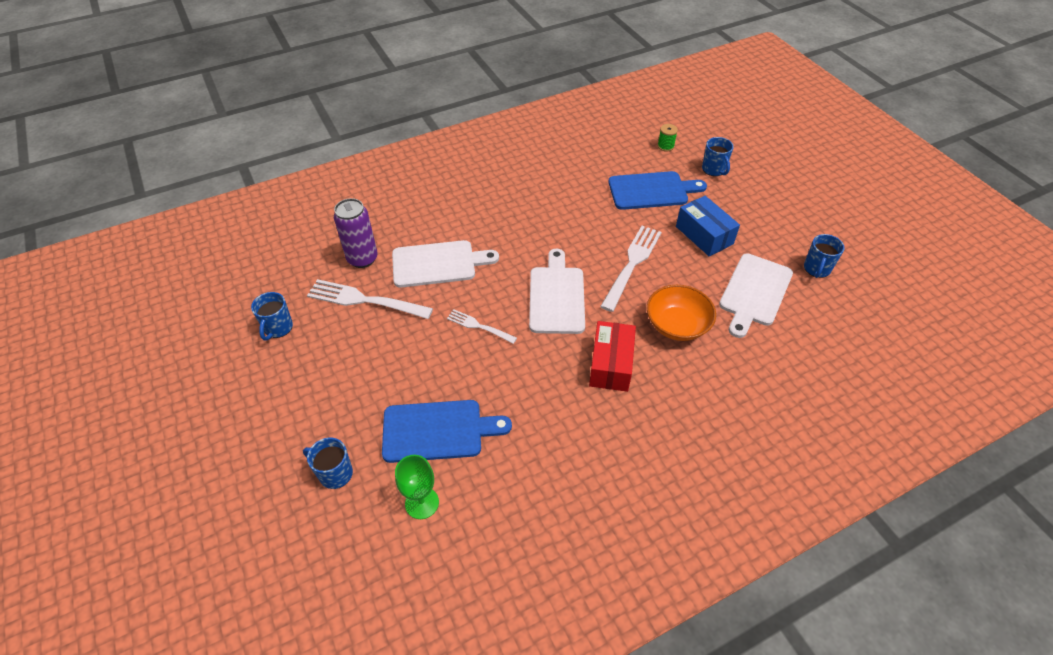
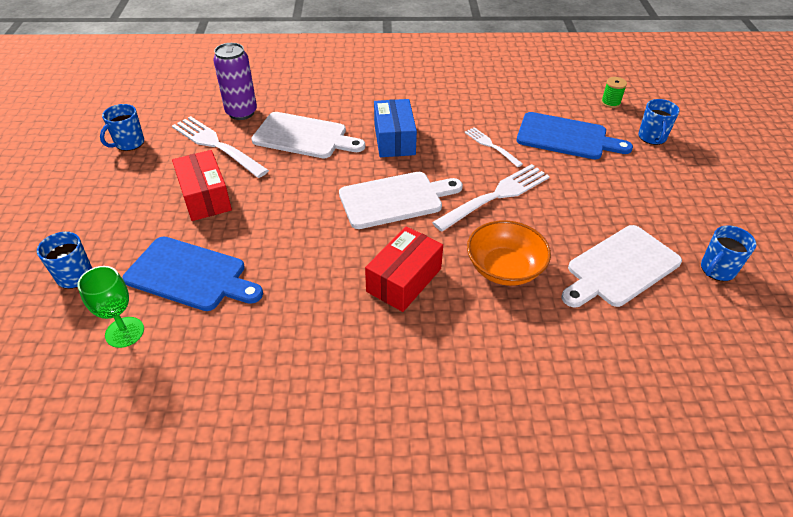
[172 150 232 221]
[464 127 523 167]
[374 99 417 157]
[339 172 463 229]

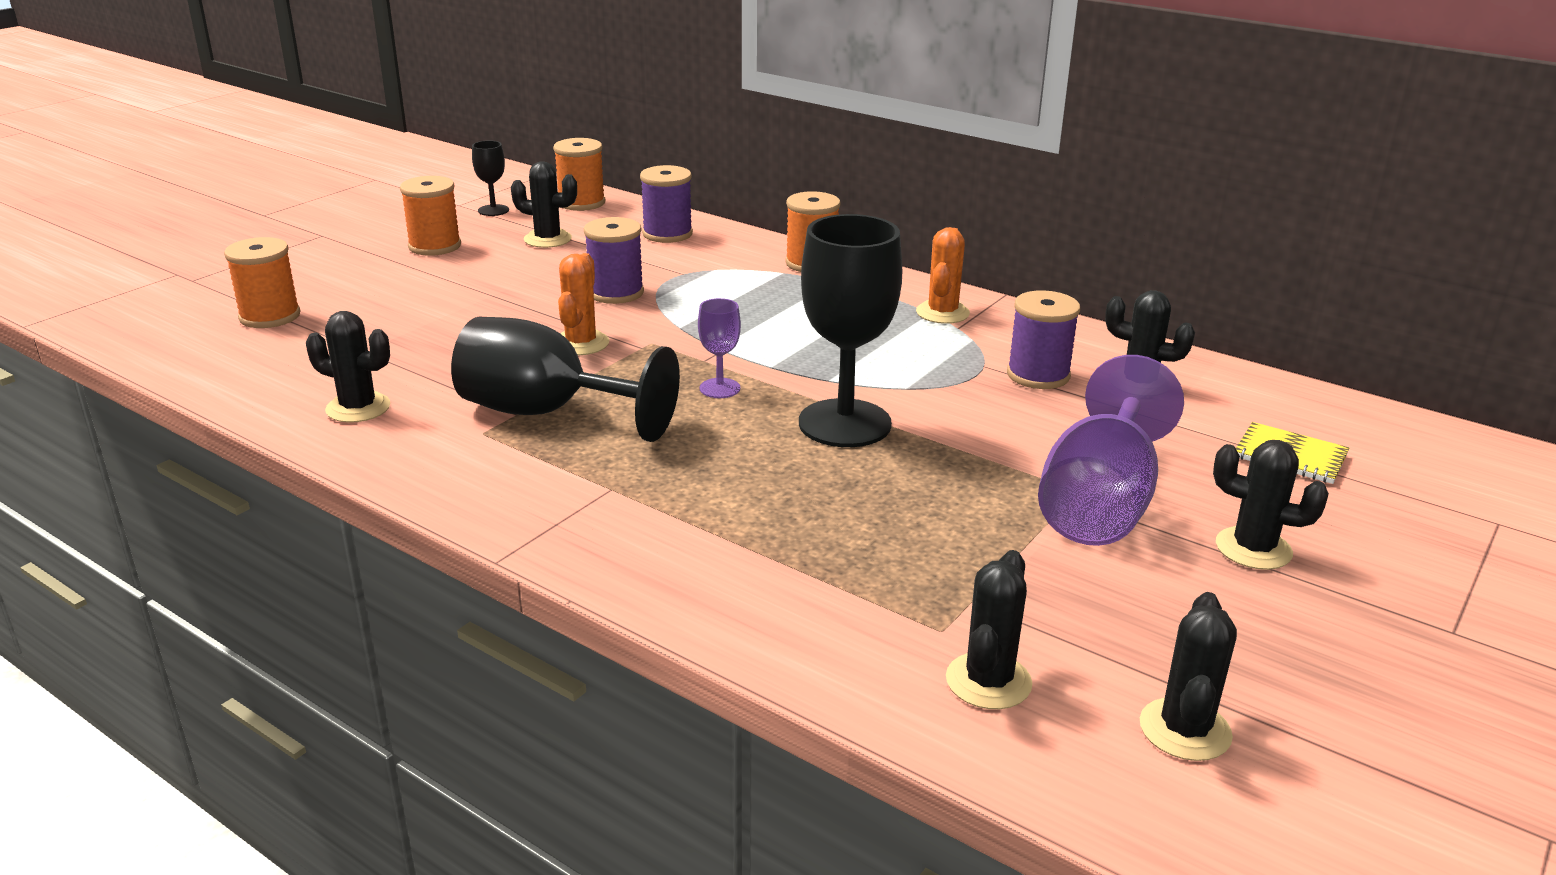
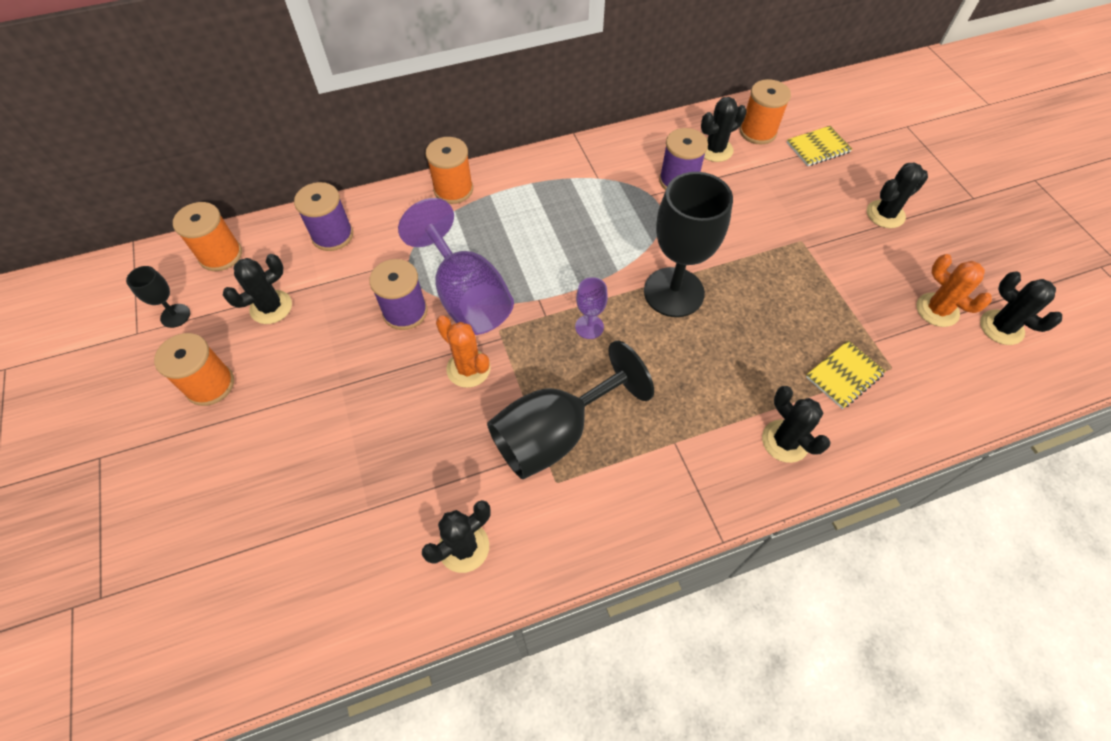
[806 340 886 409]
[740 79 791 145]
[917 254 992 327]
[762 386 831 463]
[398 198 514 335]

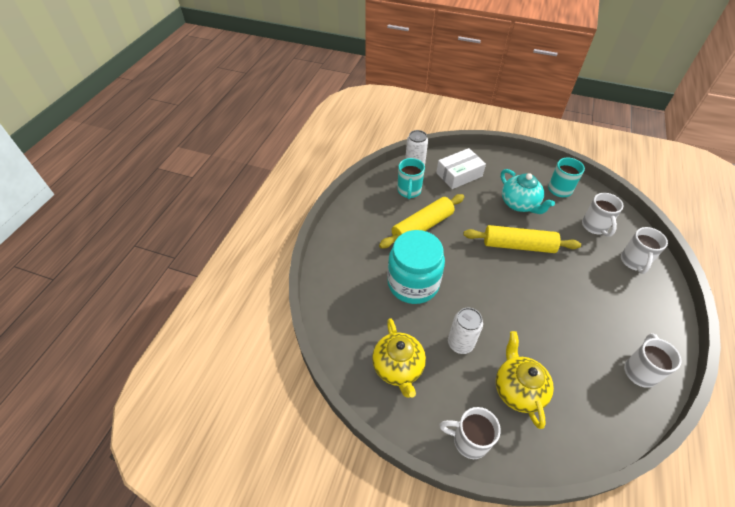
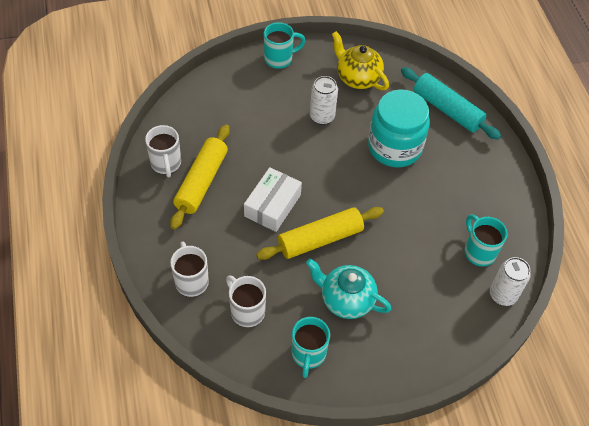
[496 331 554 429] (first image)
[401 67 501 140]
[170 125 230 230]
[244 167 302 232]
[264 22 305 69]

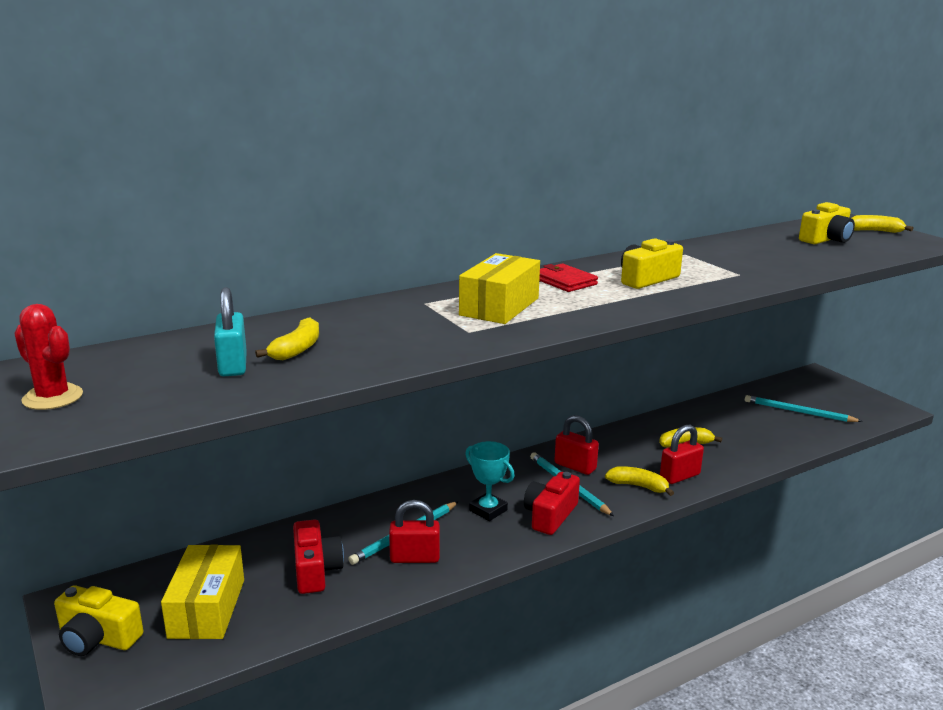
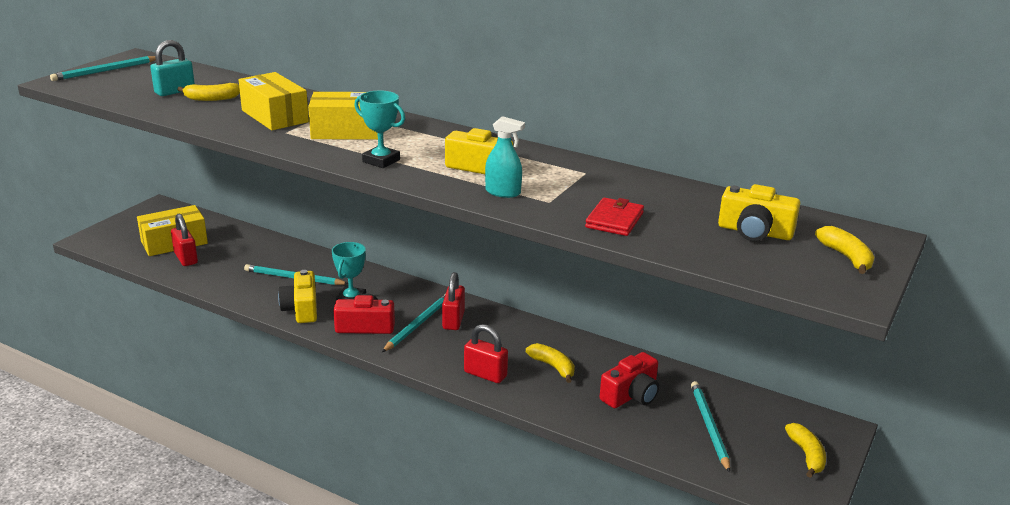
[239 72 309 130]
[354 91 405 168]
[485 116 525 198]
[278 270 317 323]
[600 352 659 408]
[171 214 198 266]
[585 197 644 236]
[785 423 826 478]
[50 56 156 81]

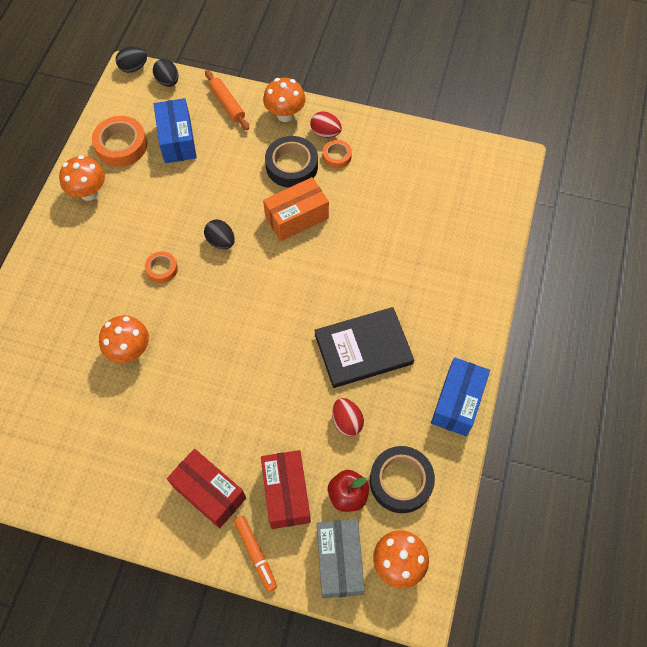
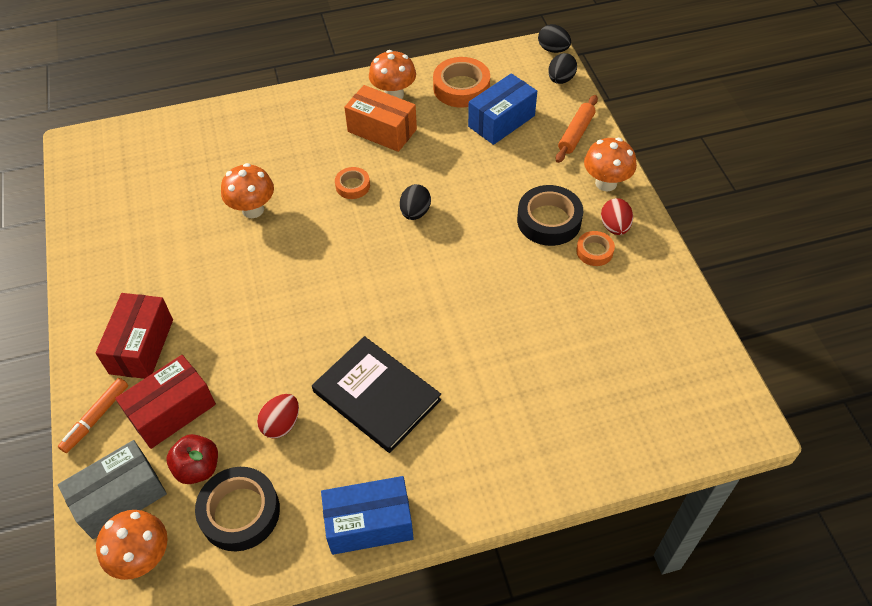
[344 85 417 152]

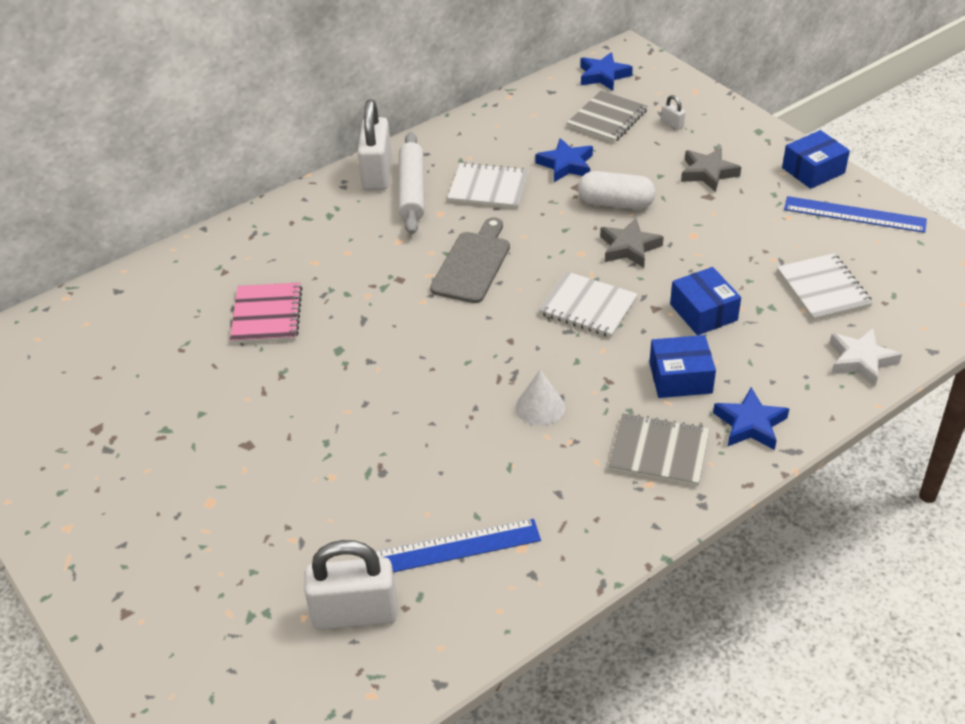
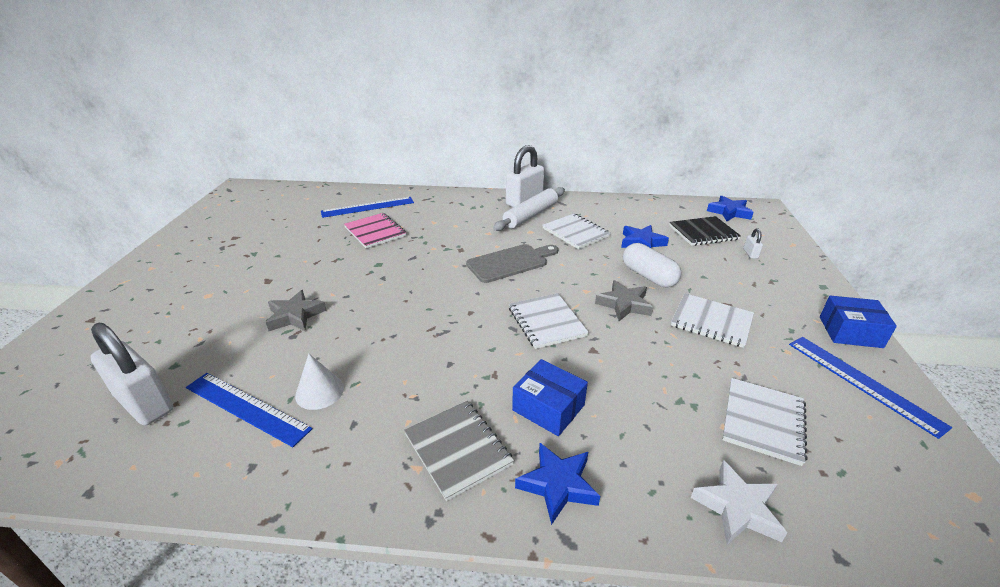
[670 267 741 335] (first image)
[321 197 414 218]
[671 293 754 348]
[295 354 344 410]
[266 290 327 331]
[669 216 741 246]
[344 213 406 248]

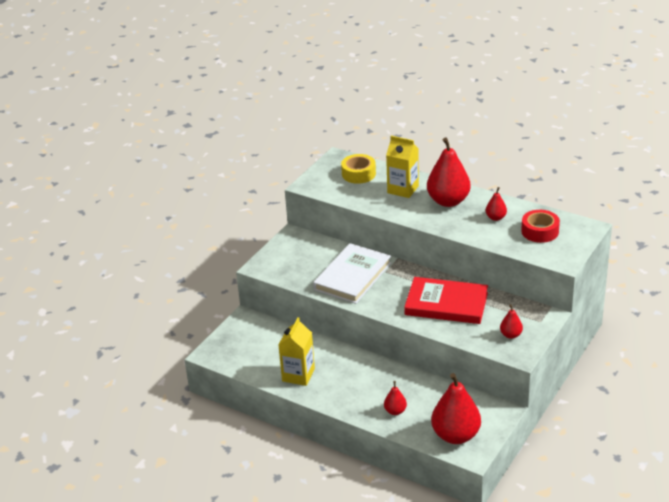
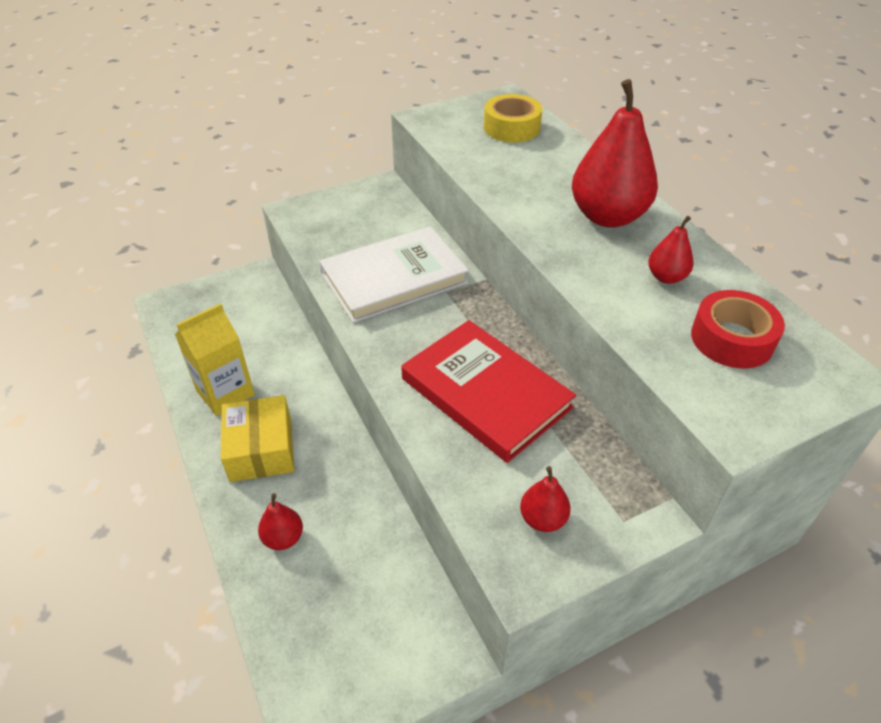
[386 136 419 198] (first image)
[431 373 481 444] (first image)
[221 395 294 482]

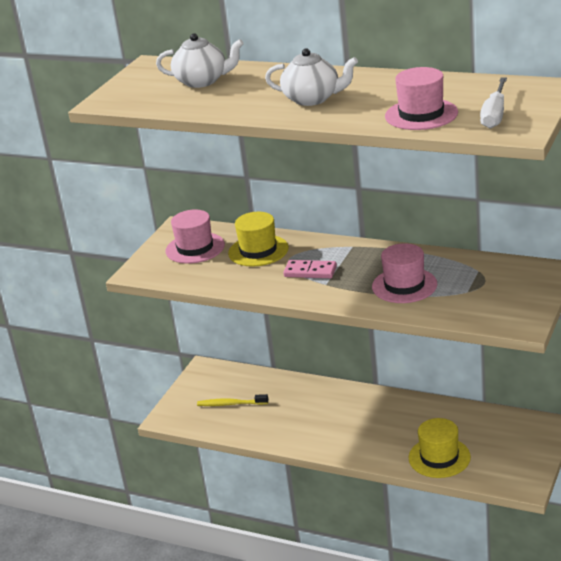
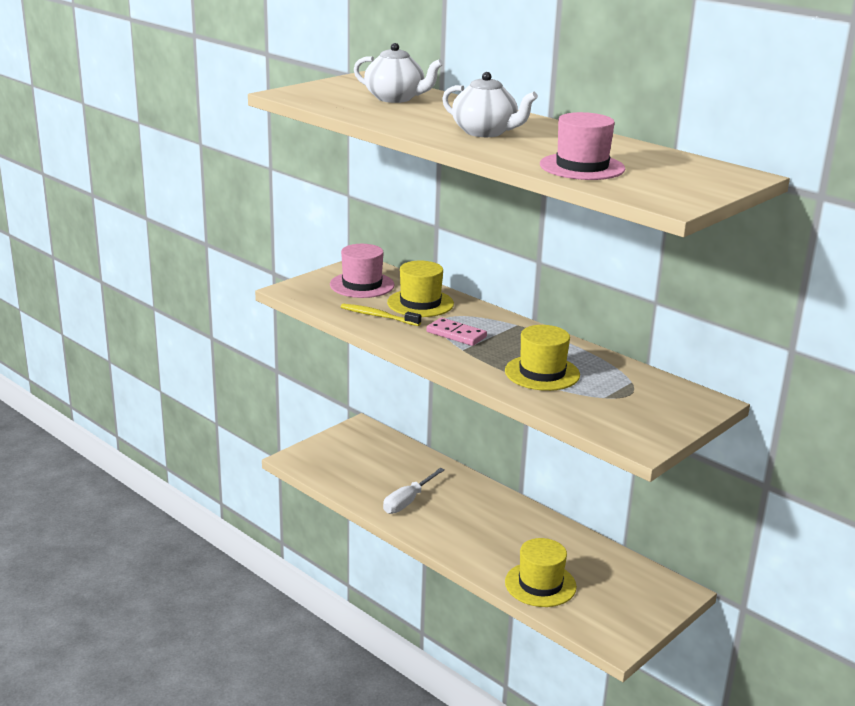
[341 304 421 326]
[383 468 445 514]
[505 325 580 391]

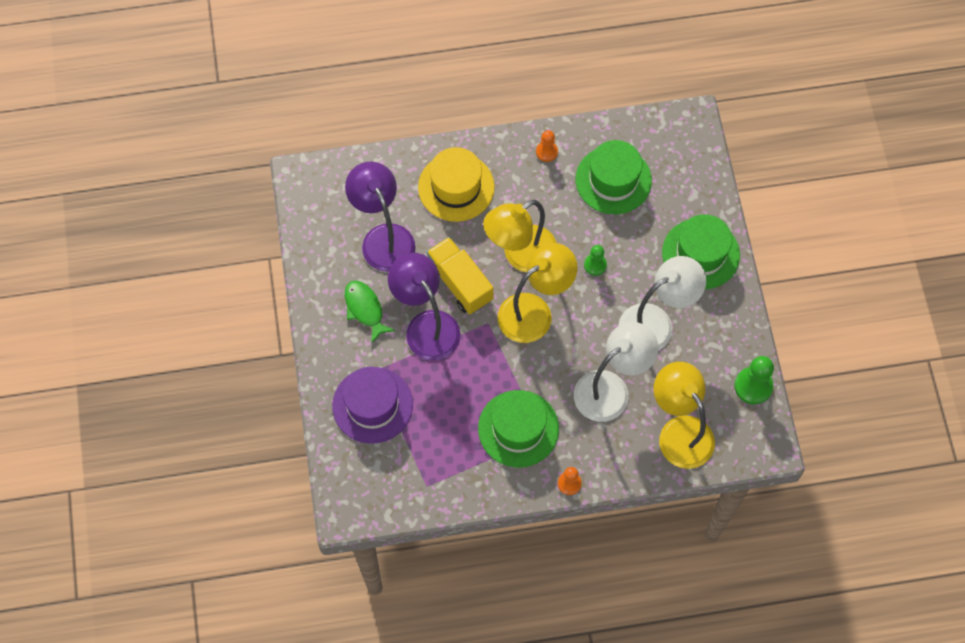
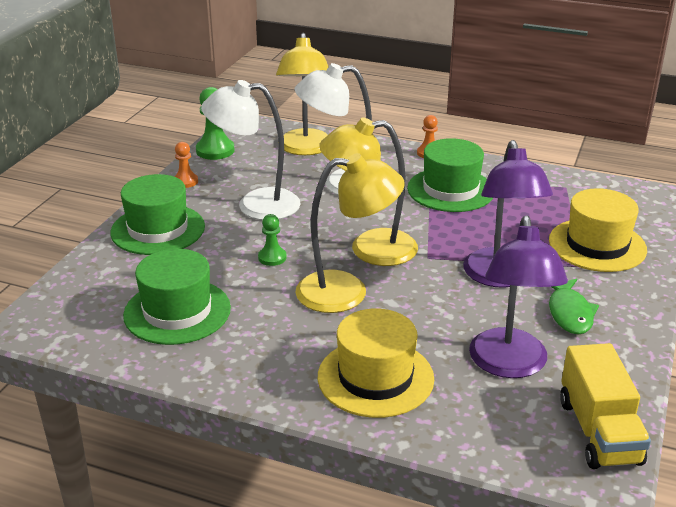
[560 343 651 469]
[174 142 198 188]
[549 188 647 272]

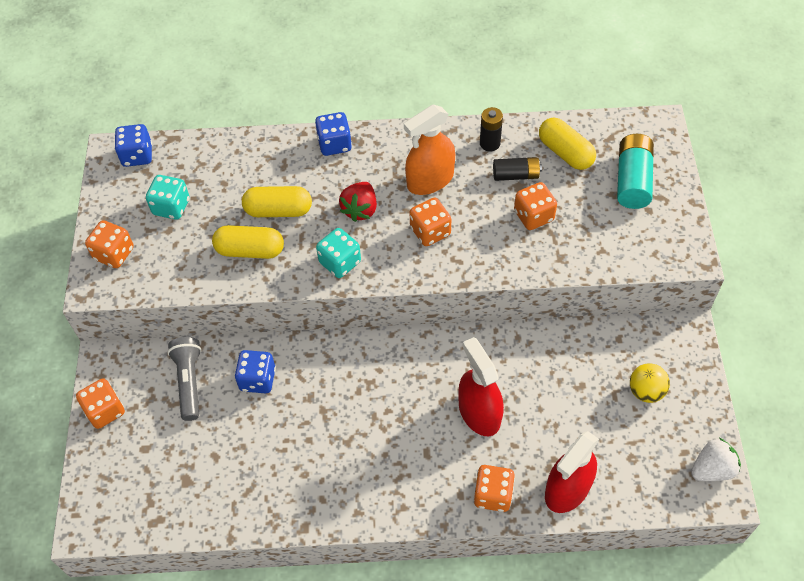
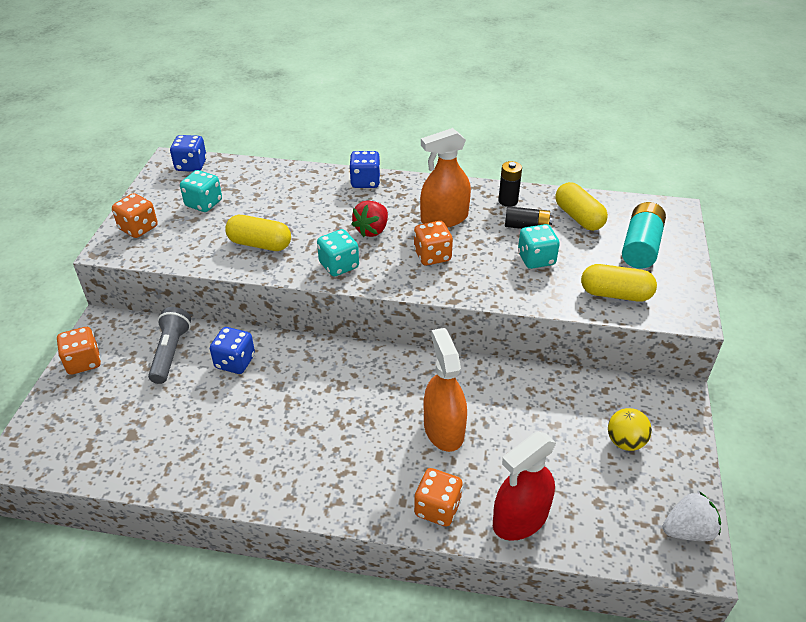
[581 264 657 302]
[424 328 467 452]
[518 224 560 269]

